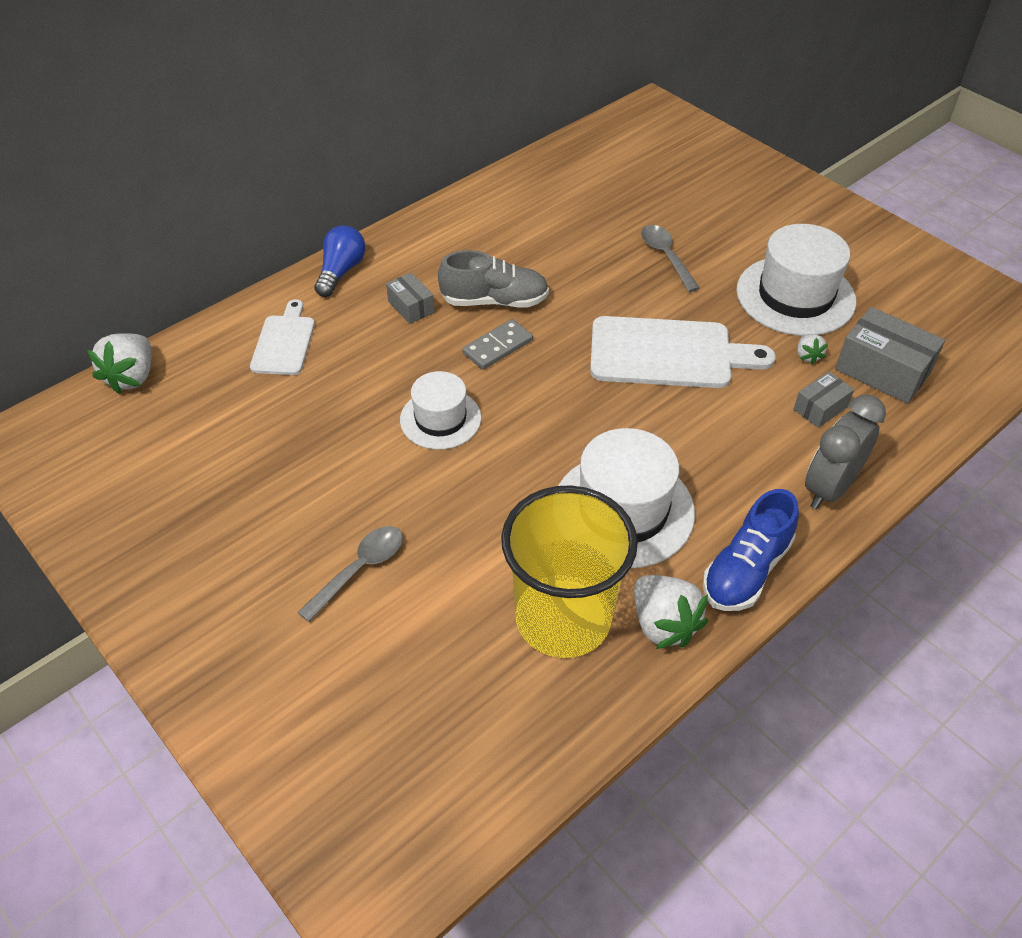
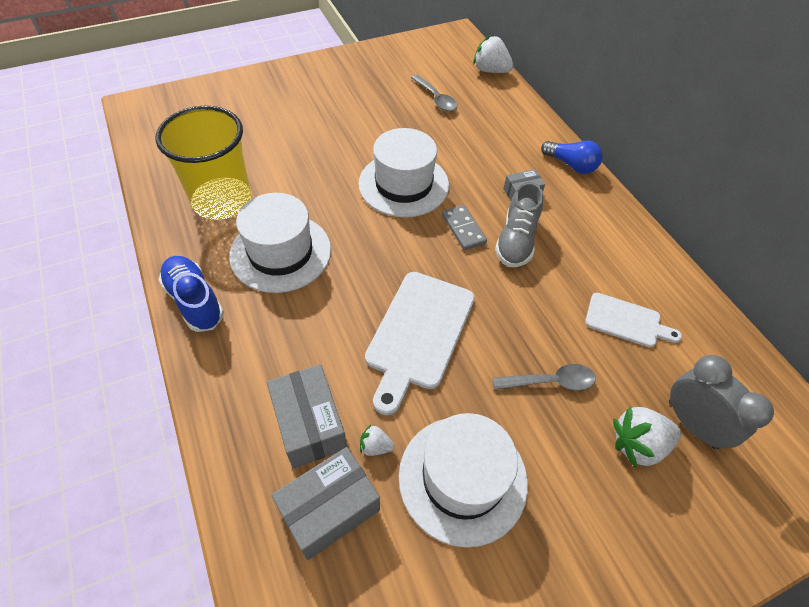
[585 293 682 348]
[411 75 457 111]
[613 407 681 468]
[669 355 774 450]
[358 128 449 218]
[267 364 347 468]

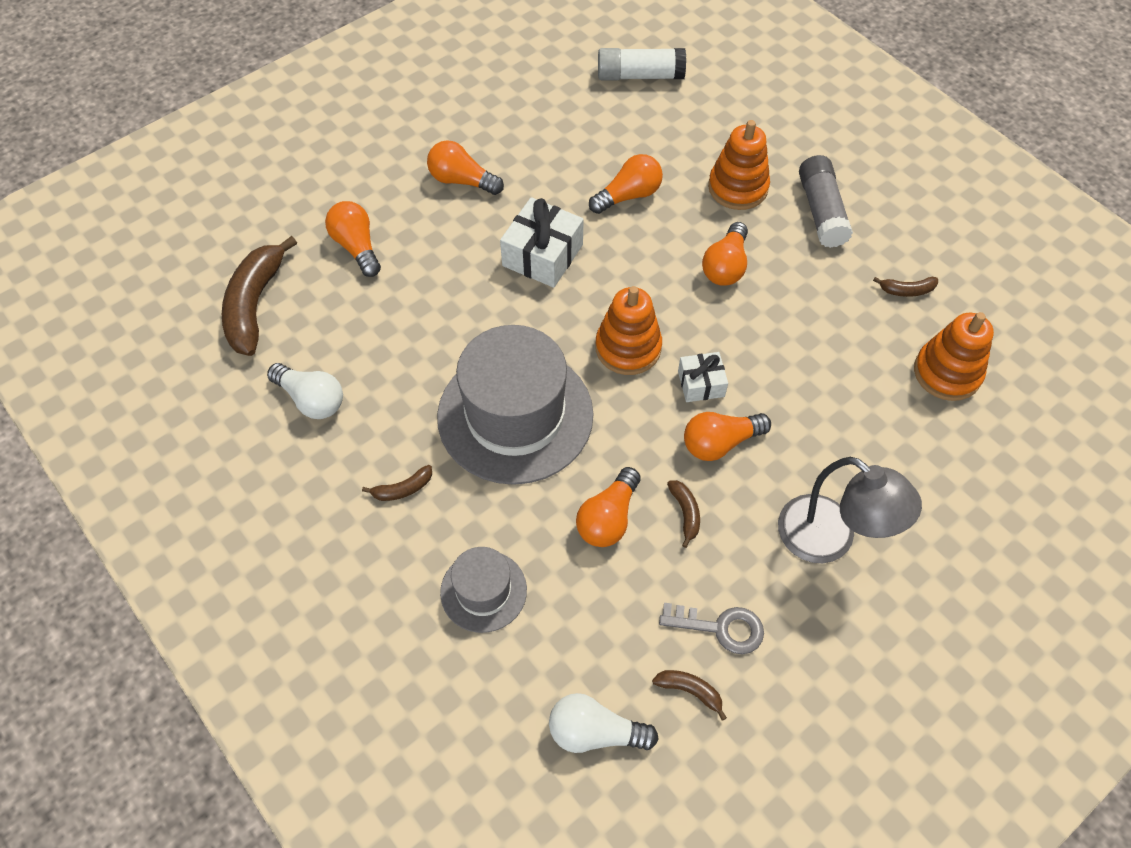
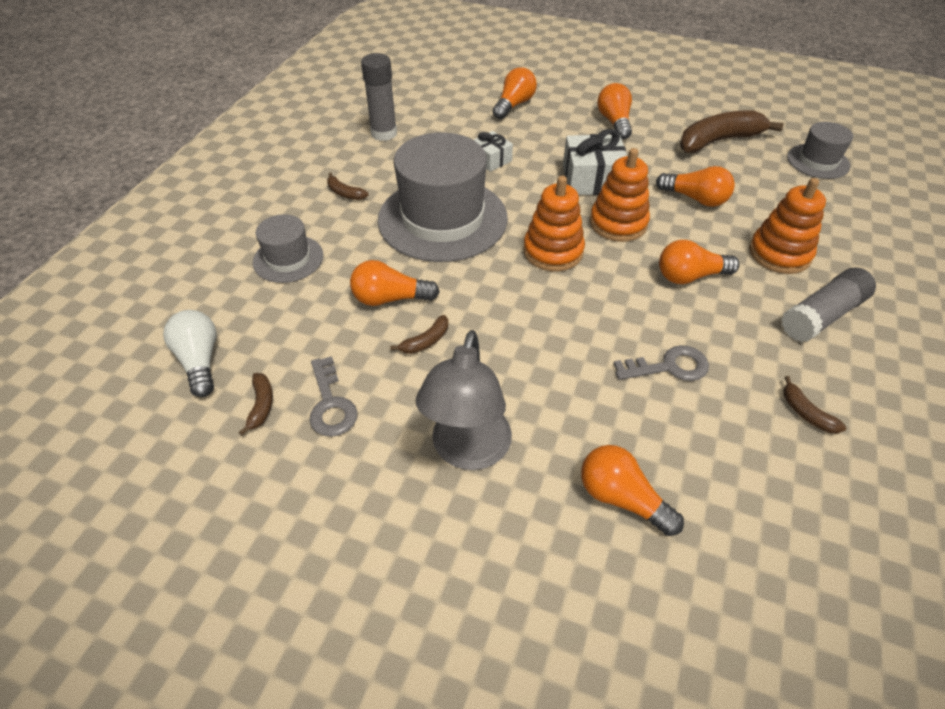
[613 345 709 381]
[680 110 783 153]
[474 131 513 172]
[581 445 684 536]
[590 148 650 242]
[361 53 397 141]
[787 122 853 179]

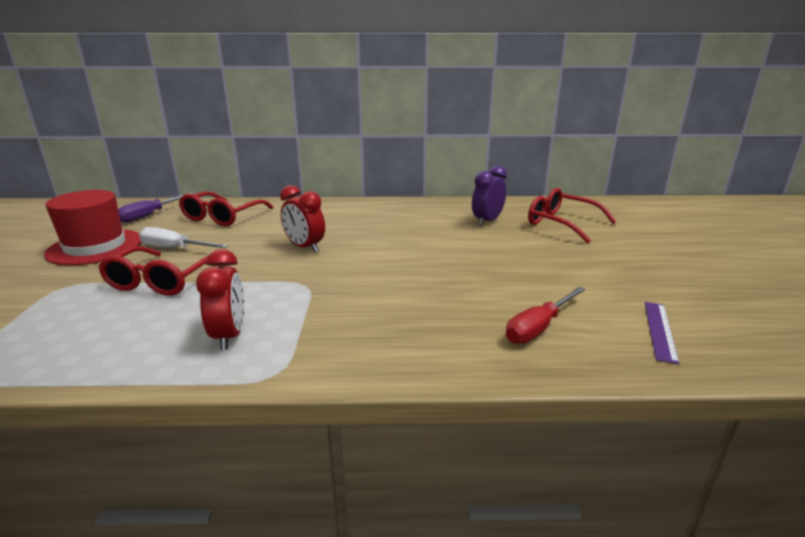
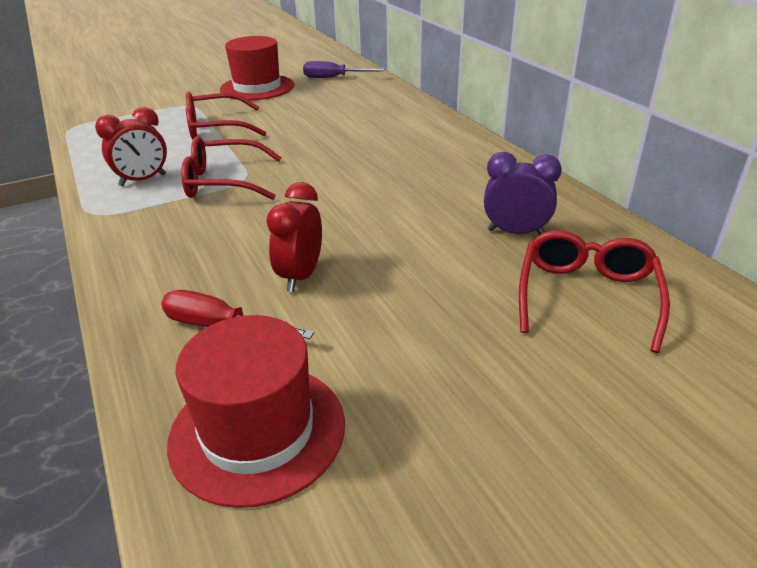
[139 227 228 248] (first image)
[181 136 282 200]
[267 182 322 292]
[167 315 345 508]

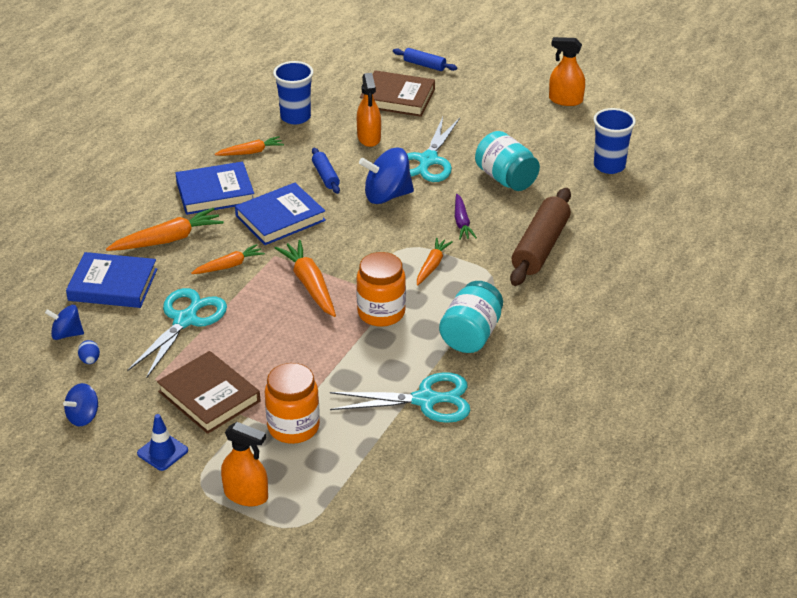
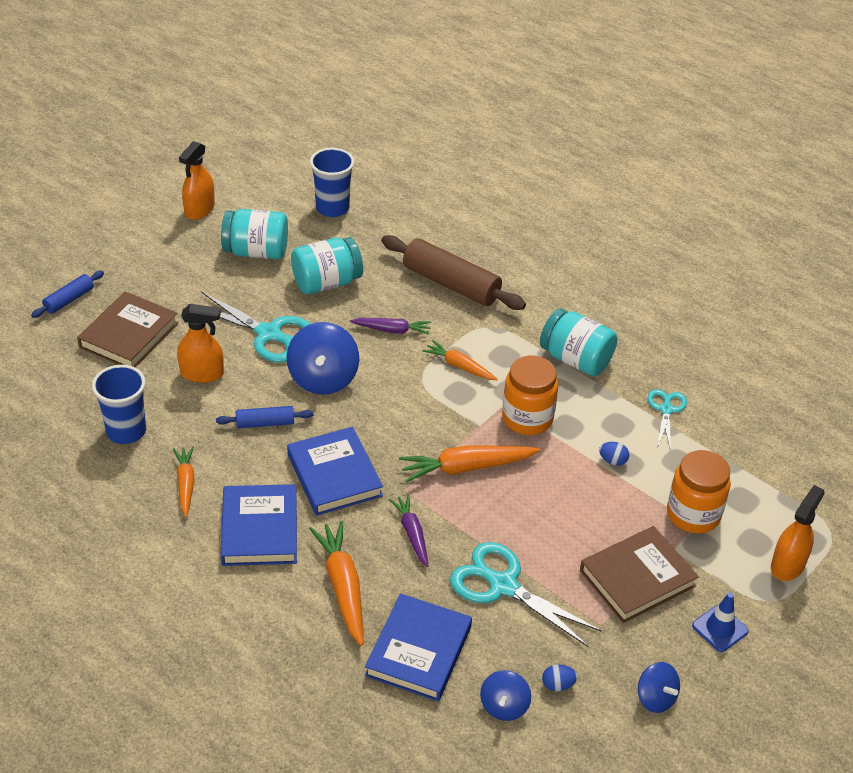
[221 209 288 259]
[599 442 629 466]
[389 494 428 567]
[648 389 687 447]

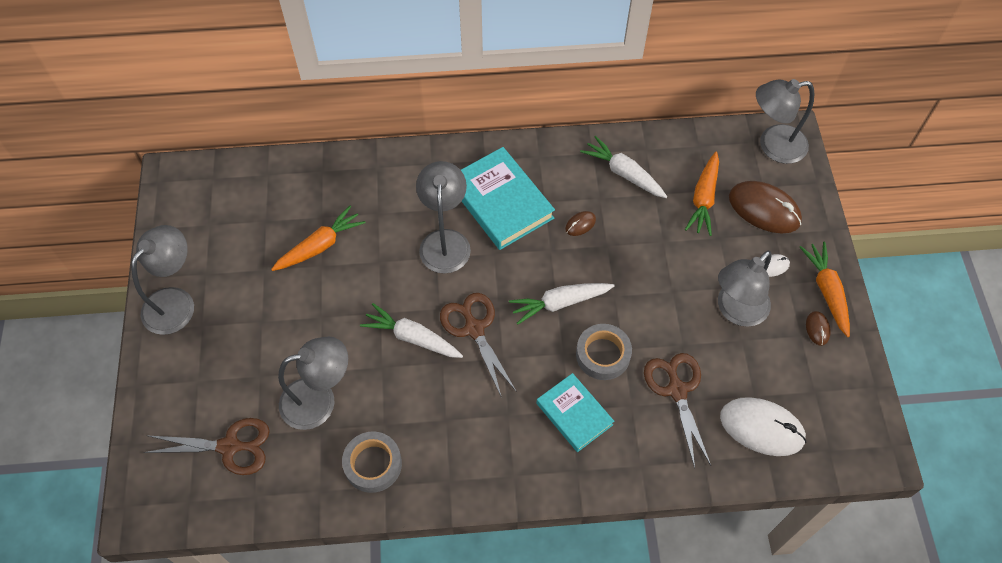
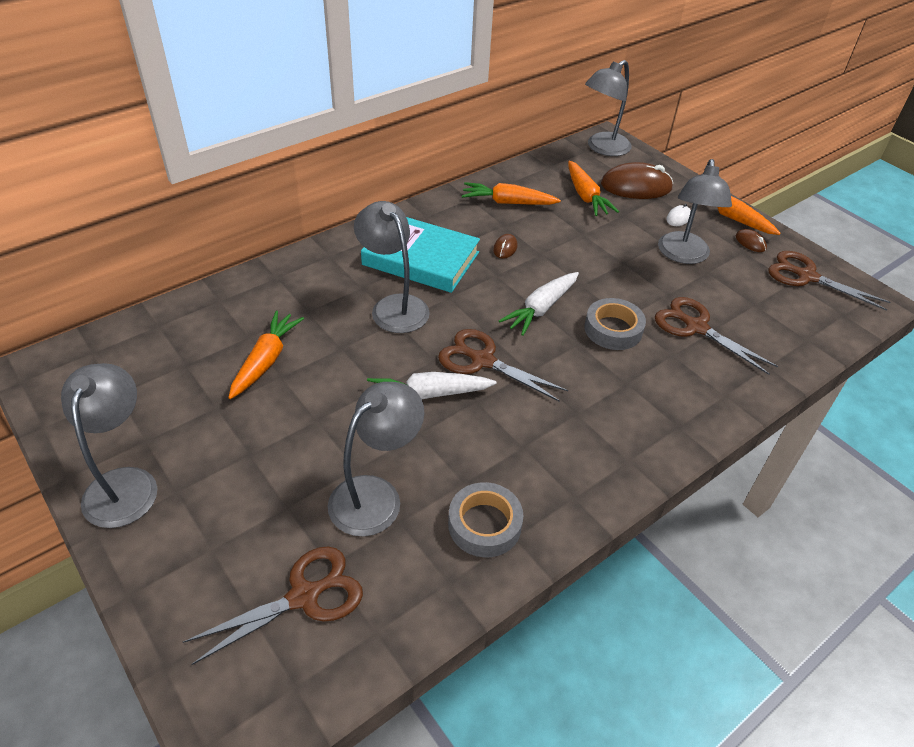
[536 373 614 452] (first image)
[720 397 806 456] (first image)
[768 251 891 311]
[462 182 561 205]

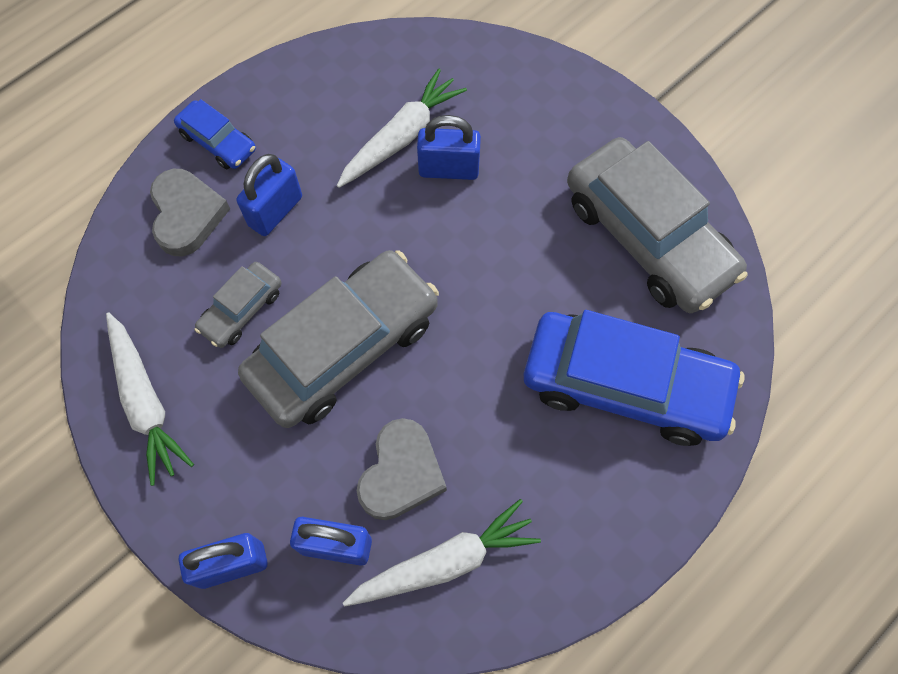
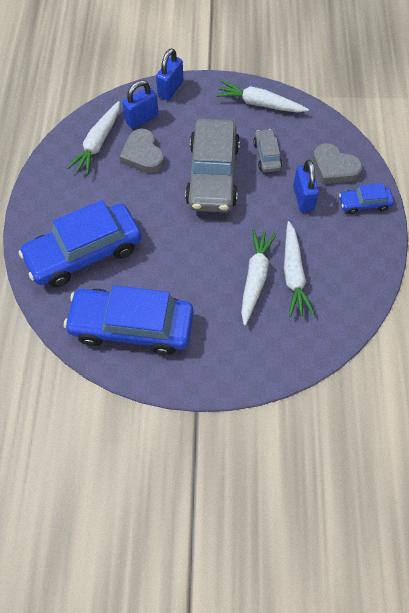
[241 229 277 325]
[64 285 194 355]

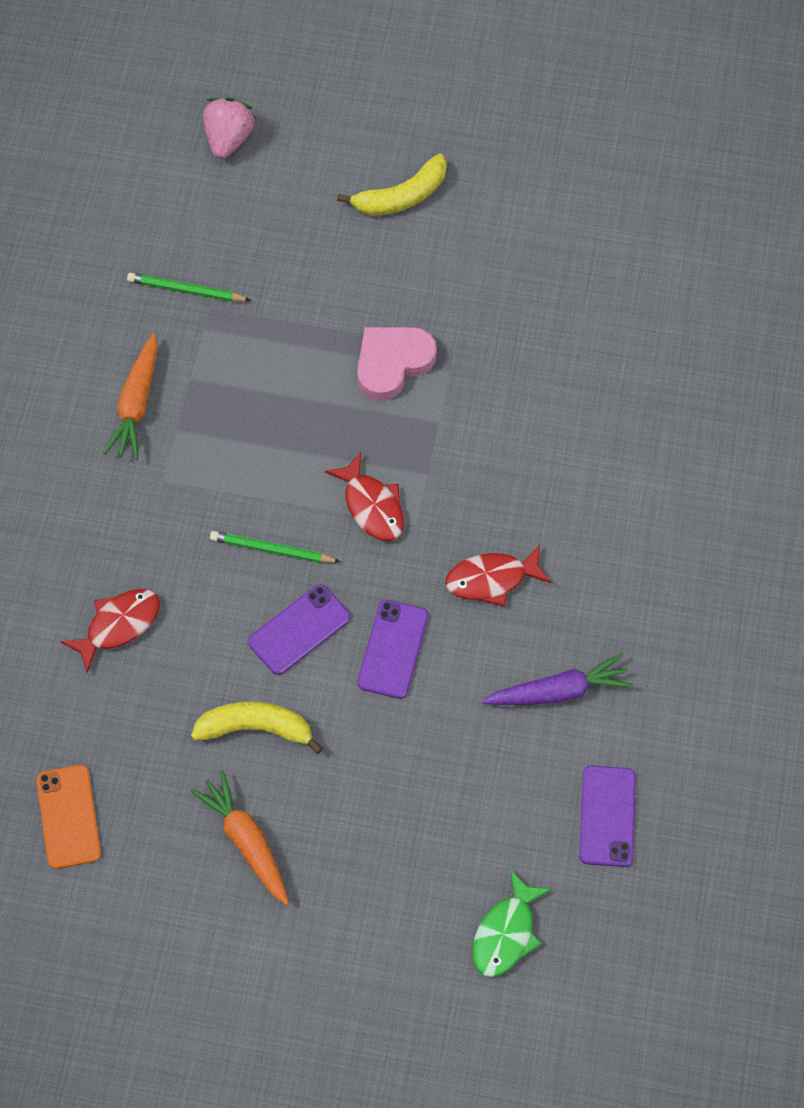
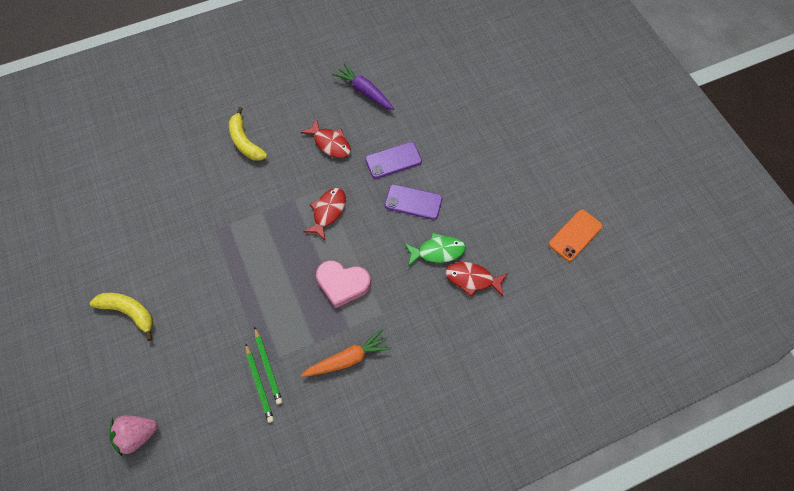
[191 770 289 905] (first image)
[579 766 636 867] (first image)
[229 107 268 161]
[254 327 283 404]
[316 261 371 308]
[404 233 466 266]

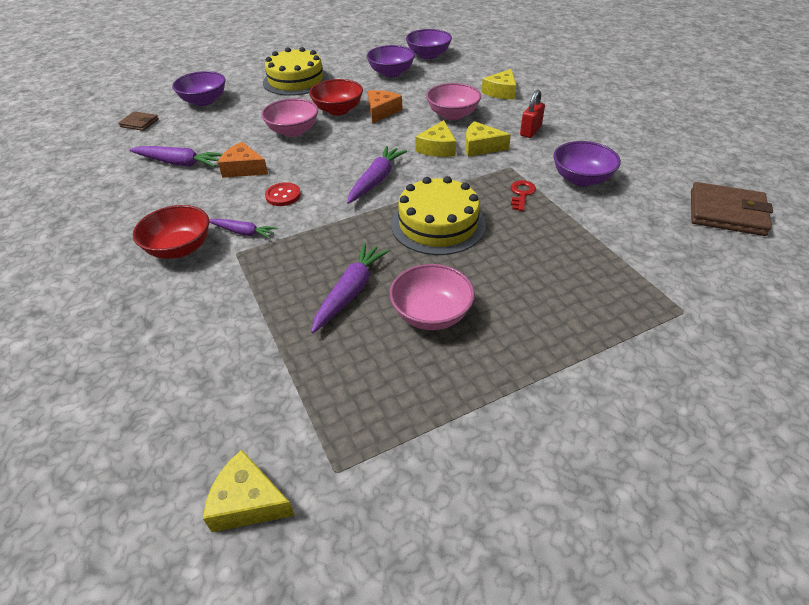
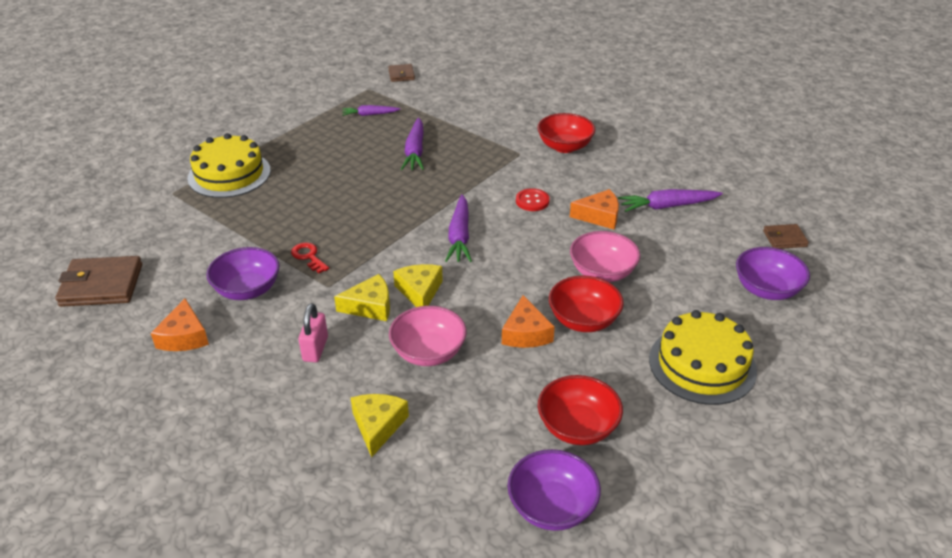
[390 264 475 330] (first image)
[151 299 209 351]
[342 105 400 116]
[188 133 271 198]
[388 64 415 82]
[538 375 623 445]
[299 303 328 362]
[291 242 329 273]

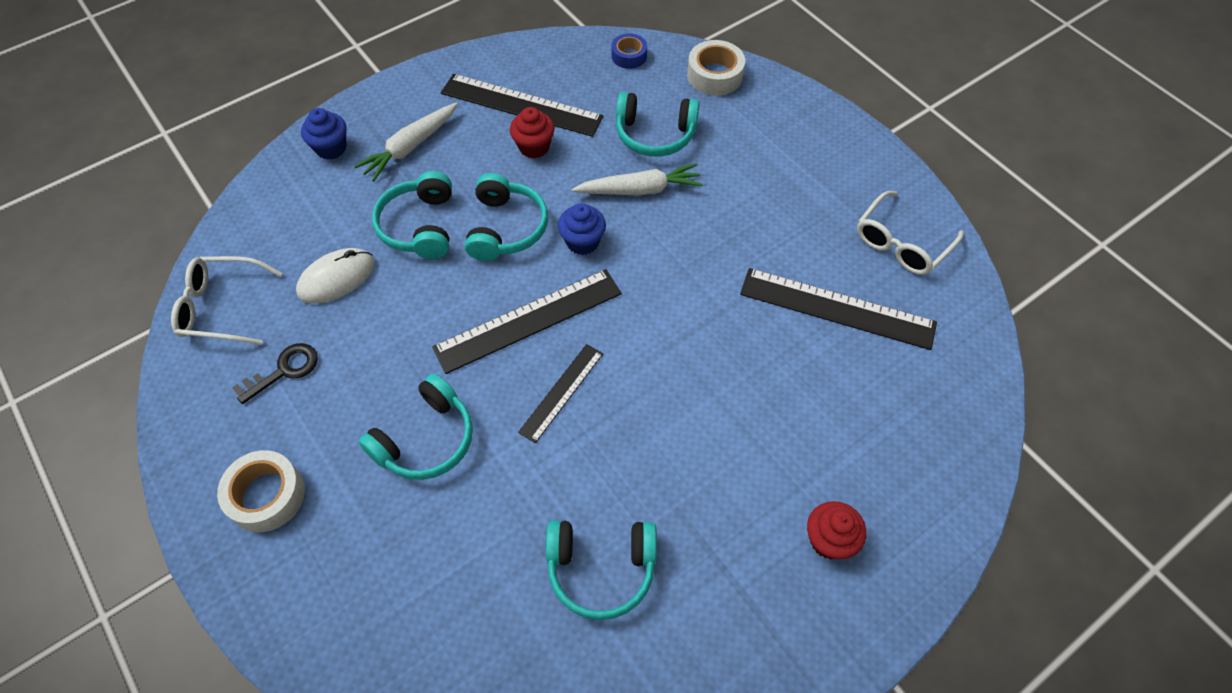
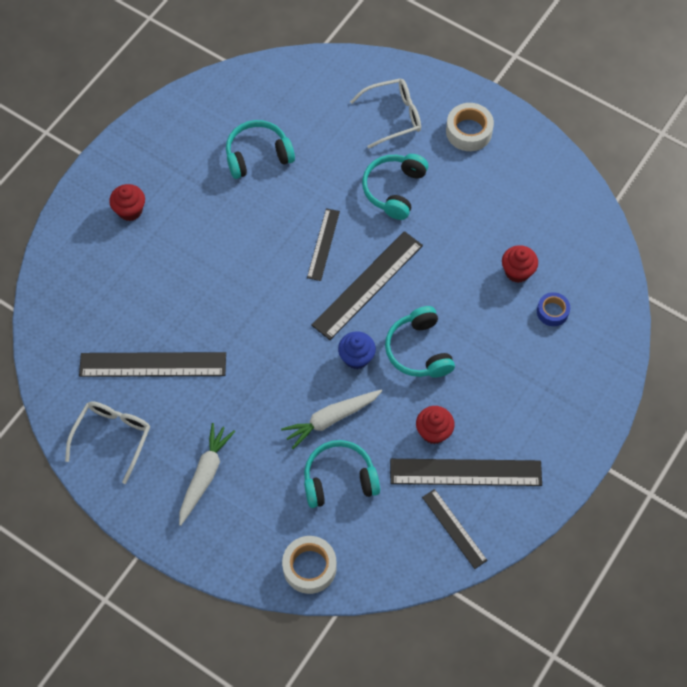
[232 343 318 404] (first image)
[301 108 347 160] (first image)
[372 171 452 259] (first image)
[422 489 488 569]
[350 79 421 149]
[179 423 235 526]
[537 292 570 326]
[502 245 538 283]

